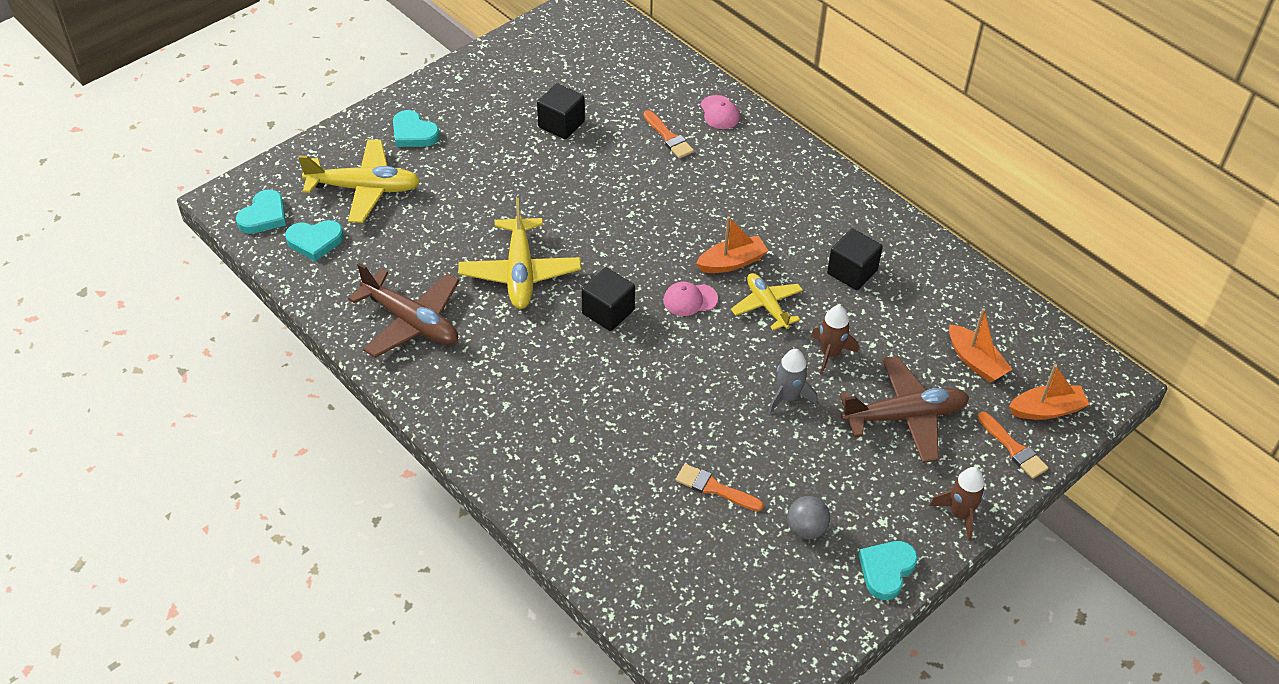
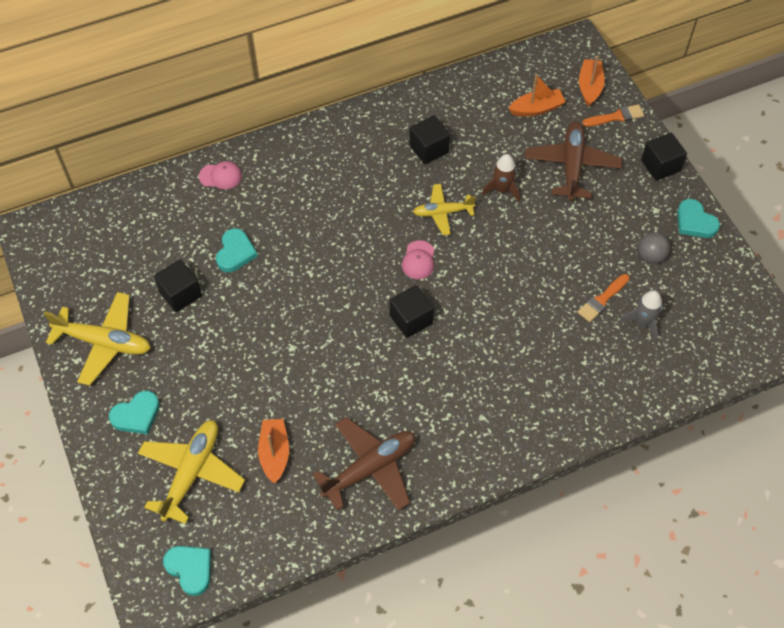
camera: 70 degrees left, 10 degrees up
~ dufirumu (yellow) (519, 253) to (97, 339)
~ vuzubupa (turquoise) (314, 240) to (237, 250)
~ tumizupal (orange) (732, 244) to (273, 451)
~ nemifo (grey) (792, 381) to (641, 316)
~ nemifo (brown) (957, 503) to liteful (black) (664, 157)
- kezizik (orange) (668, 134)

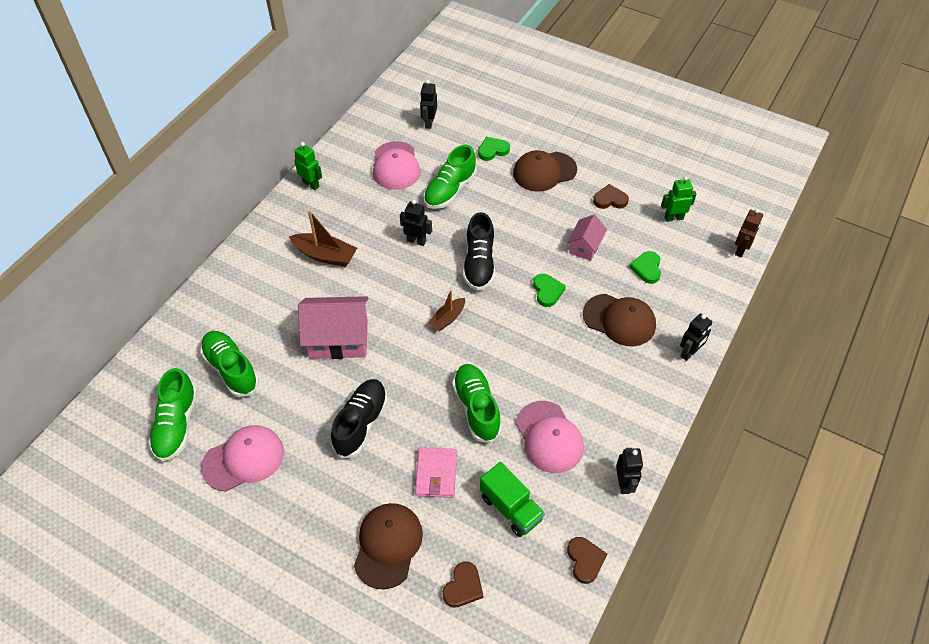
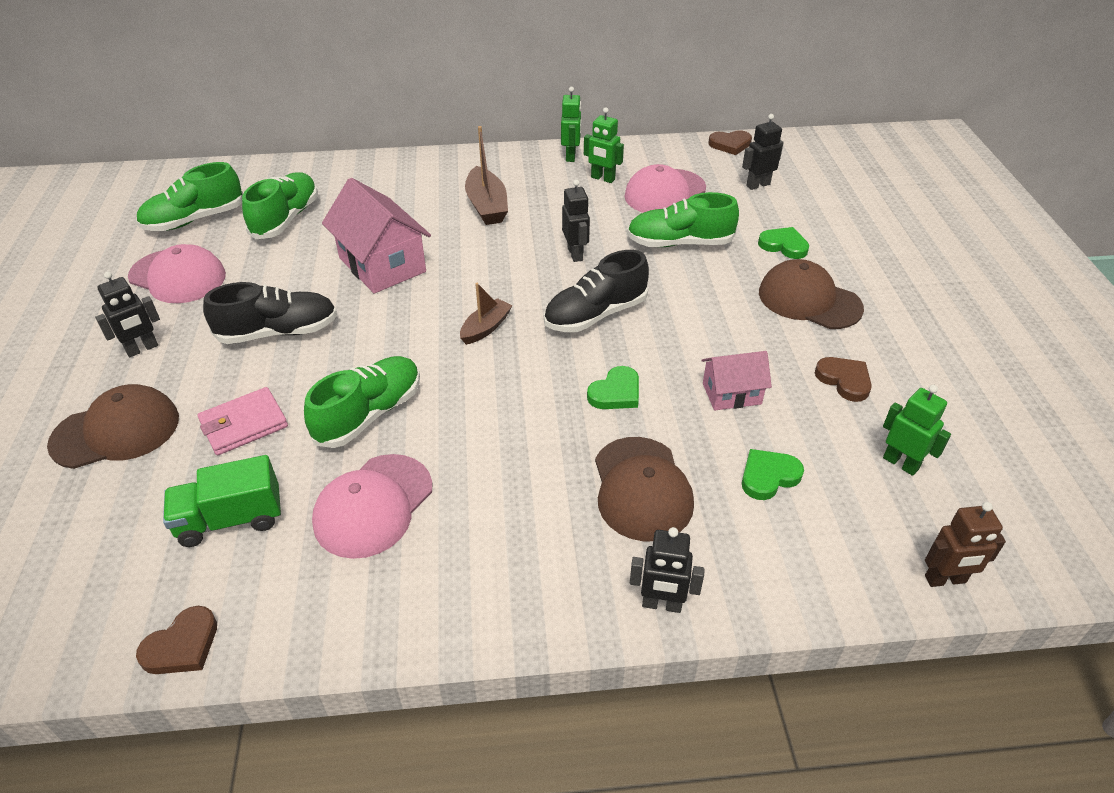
camera: 55 degrees right, 10 degrees down
~ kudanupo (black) (629, 471) to (127, 314)
~ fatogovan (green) (512, 499) = (222, 501) 60 degrees clockwise
~ tumizupal (brown) (446, 310) = (486, 314) 120 degrees clockwise
+ kudanupo (green) (604, 145)
~ vuzubupa (brown) (463, 584) to (730, 142)

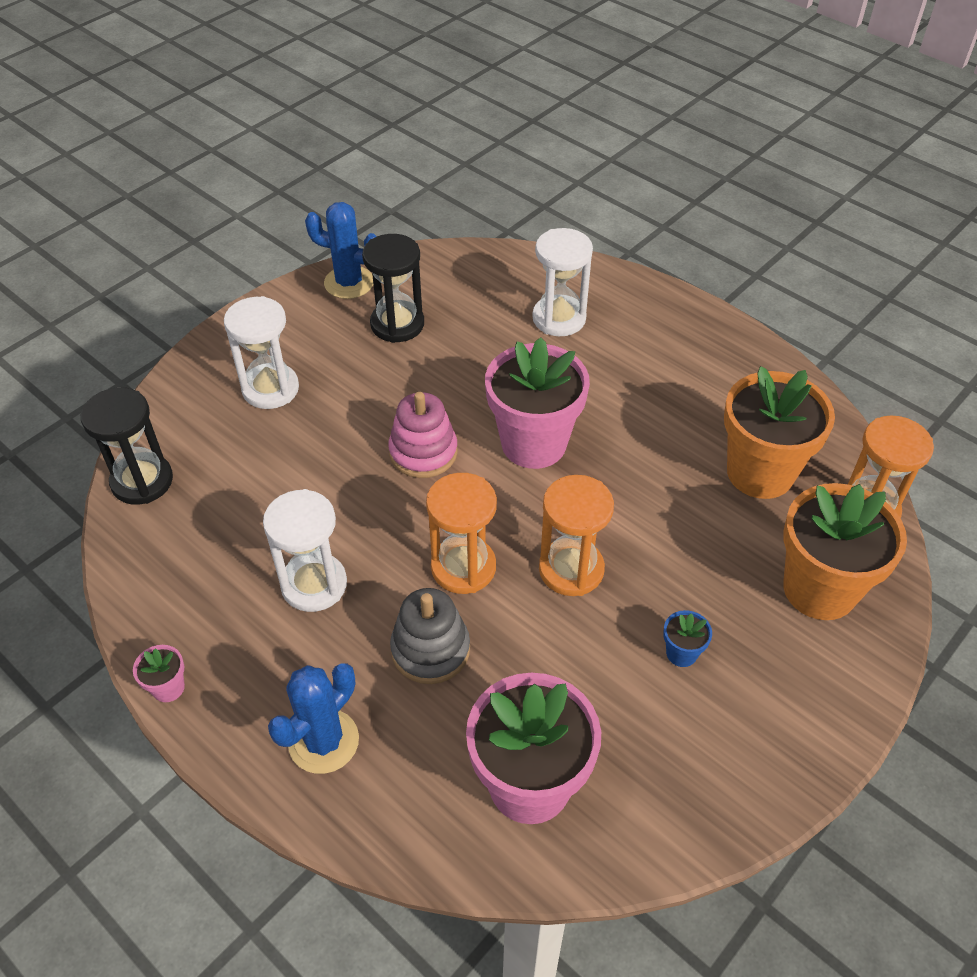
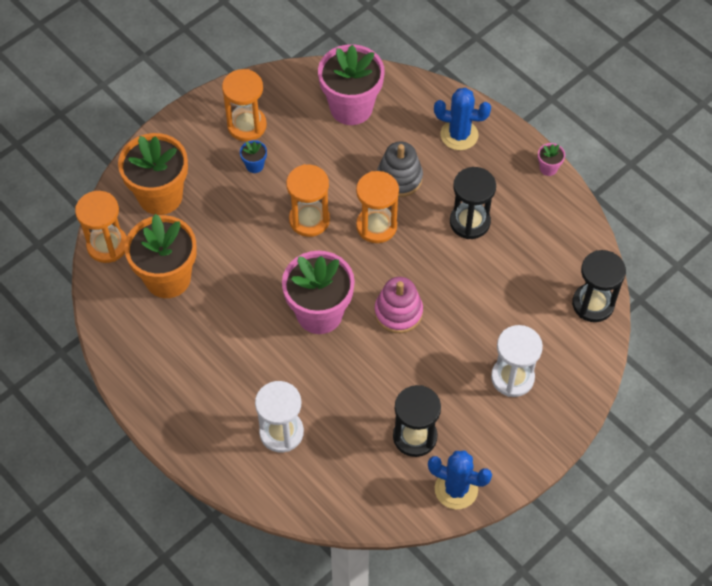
camera: 175 degrees left, 10 degrees up
+ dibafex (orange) (244, 105)
~ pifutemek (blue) (313, 718) = (462, 119) 60 degrees clockwise
~ dibafex (white) (305, 550) to dibafex (black) (473, 203)

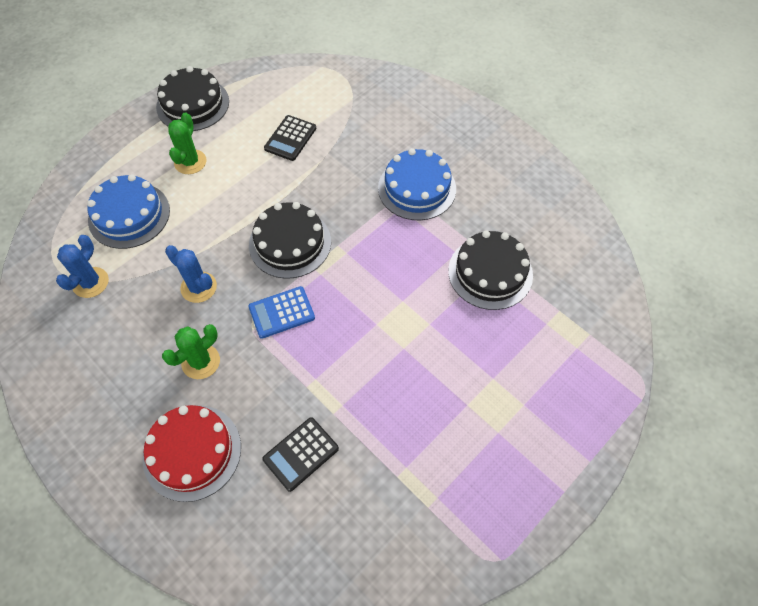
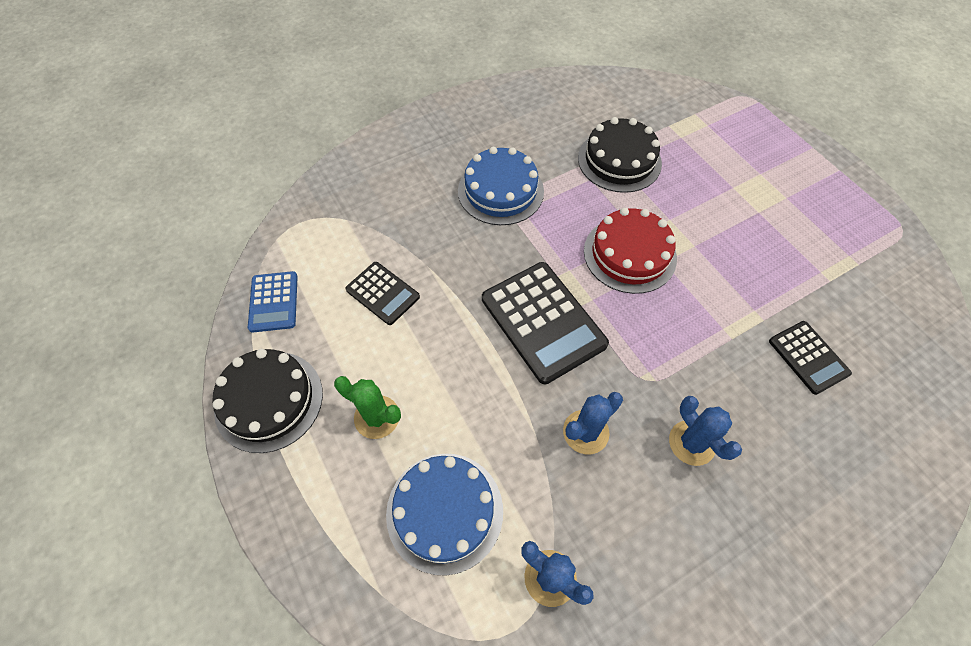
camera: 75 degrees left, 0 degrees up
~ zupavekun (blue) (281, 312) to (273, 302)
~ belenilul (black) (290, 240) to zupavekun (black) (545, 323)
~ belenilul (red) (192, 453) to (630, 251)
~ pifutemek (green) (191, 351) to pifutemek (blue) (705, 431)

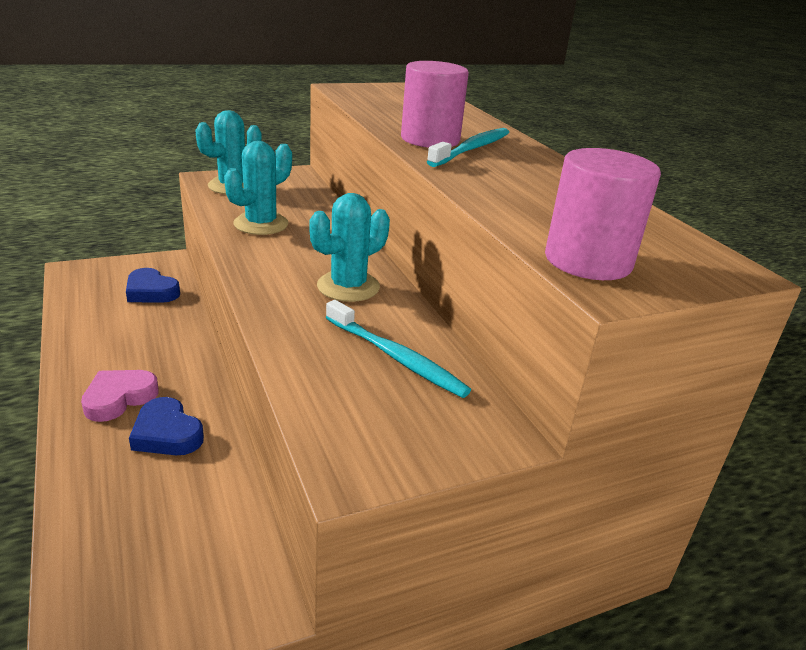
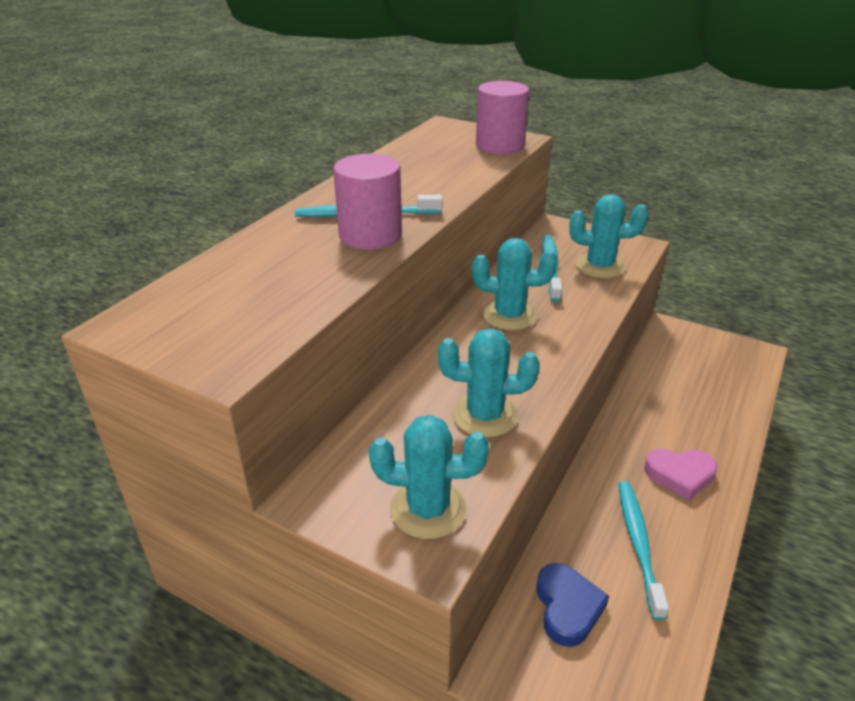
camera: 125 degrees left, 5 degrees up
+ pifutemek (turquoise) (608, 236)
+ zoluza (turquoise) (643, 550)
- vuzubupa (blue) (166, 426)

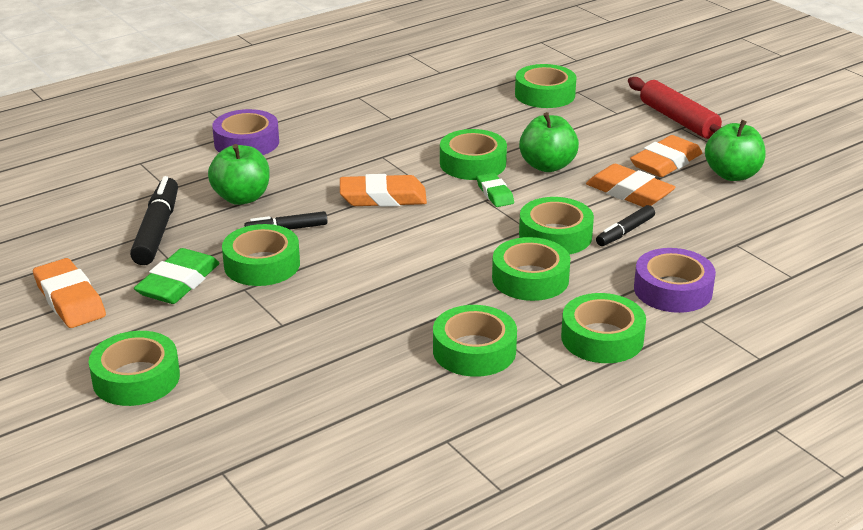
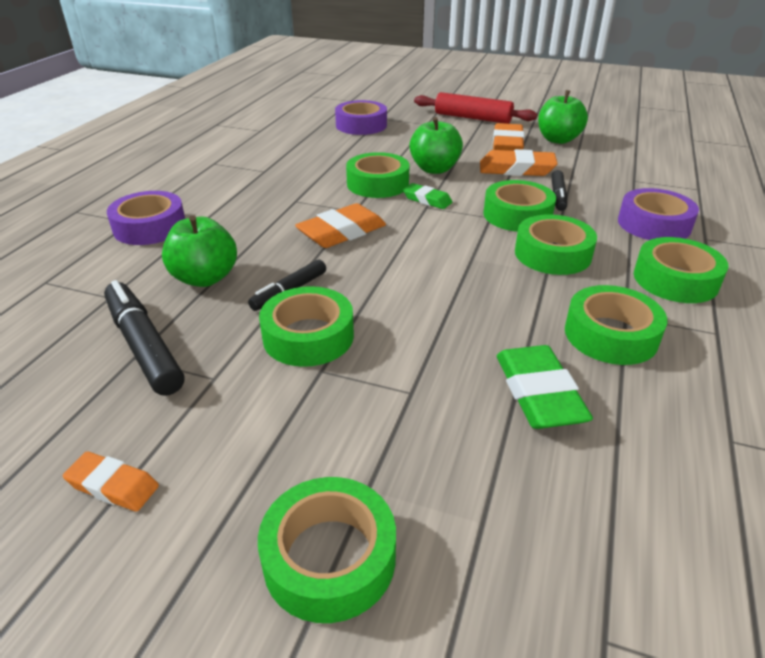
camera: 35 degrees left, 5 degrees up
~ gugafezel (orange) (69, 293) = (111, 481) x0.60
~ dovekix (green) (545, 86) to dovekix (purple) (361, 117)
~ gugafezel (green) (177, 276) to (545, 387)

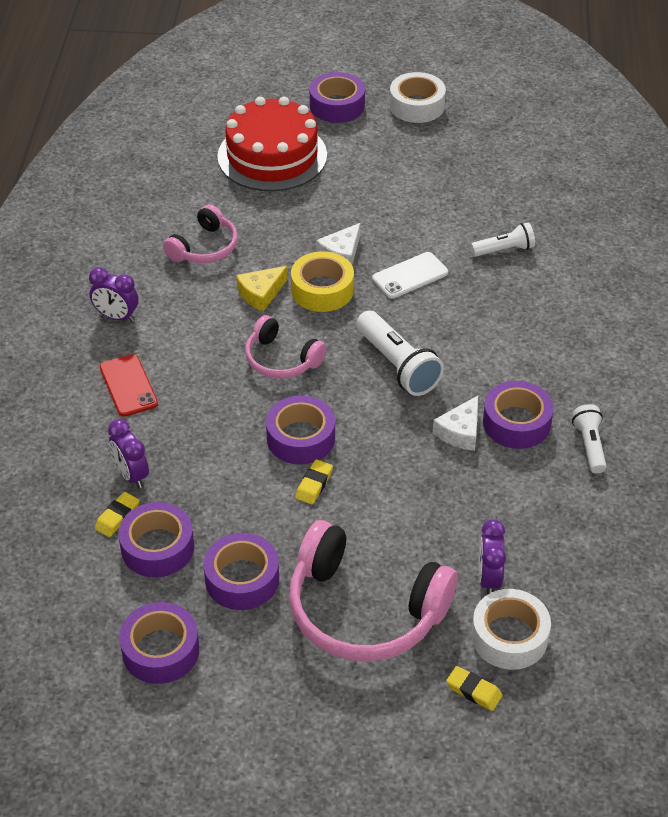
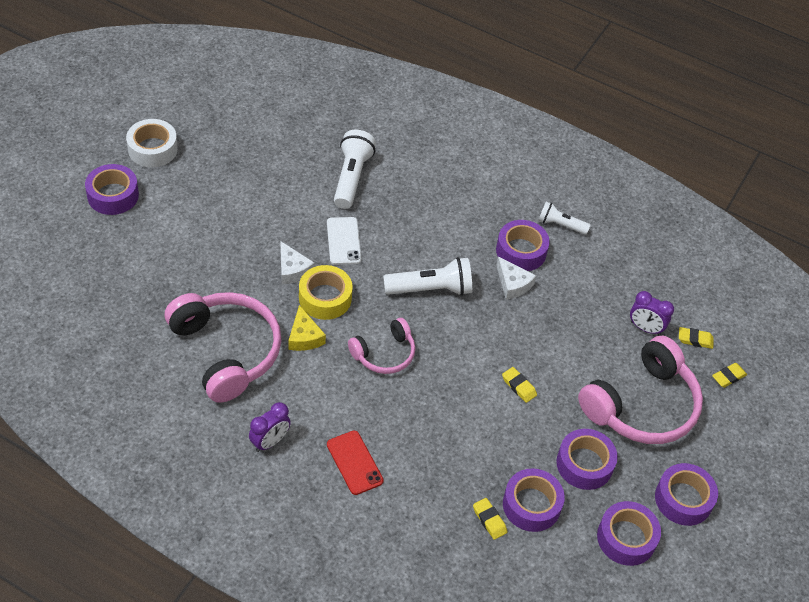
camera: 70 degrees left, 5 degrees up
~ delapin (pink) (200, 233) = (223, 347) x1.80
~ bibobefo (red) (129, 385) = (355, 463) 60 degrees clockwise
~ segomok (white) (503, 239) = (355, 169) x1.63
~ dovekix (purple) (300, 430) to (686, 494)
~ dovekix (white) (511, 629) to gugafezel (yellow) (696, 338)
- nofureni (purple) (128, 454)
- belenilul (red) (272, 144)

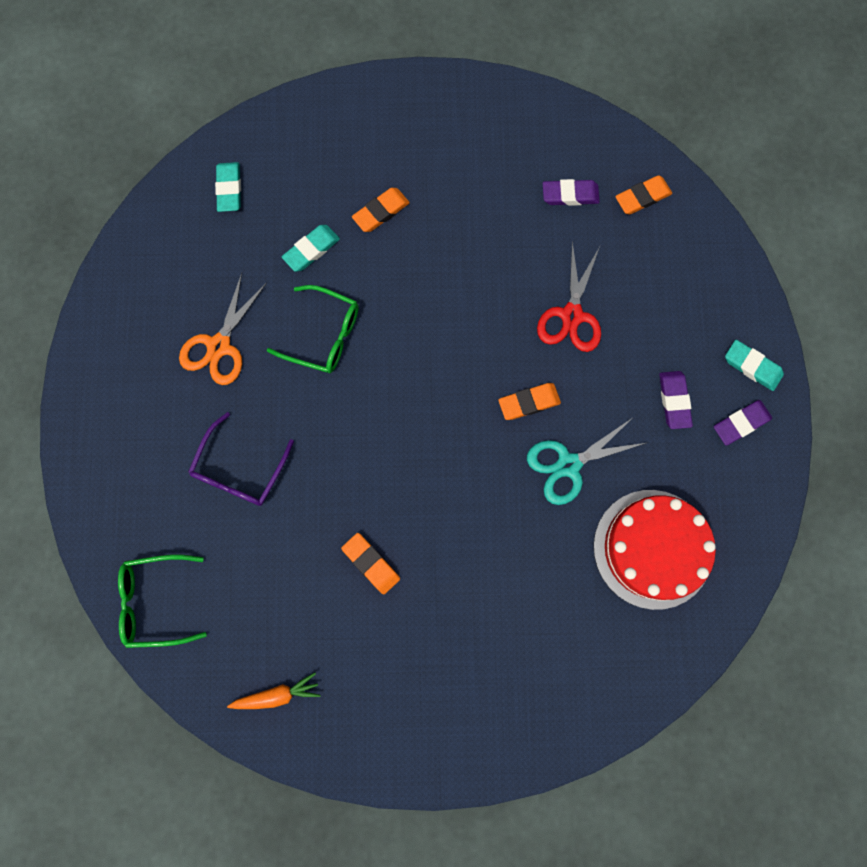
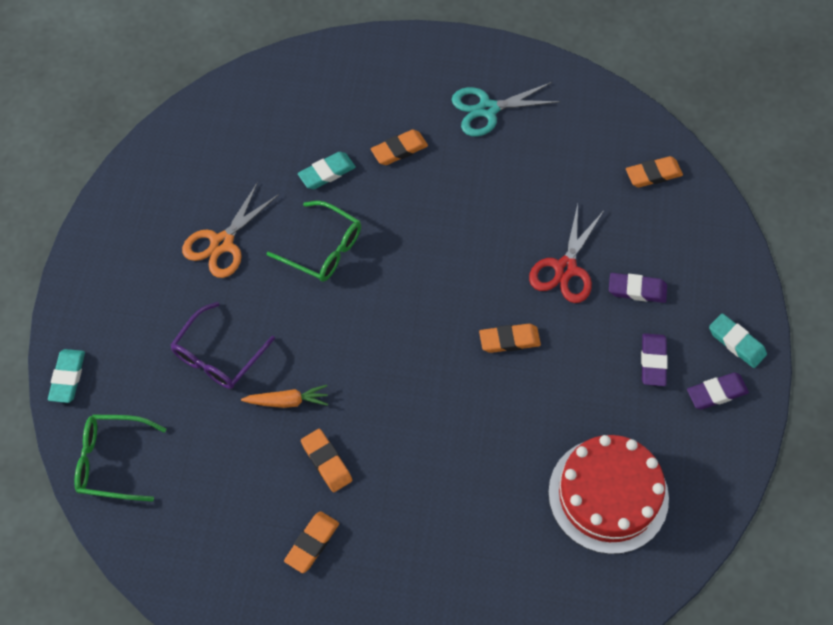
camera: 10 degrees right, 15 degrees down
~ gugafezel (turquoise) (228, 187) to (66, 376)
~ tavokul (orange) (274, 691) to (284, 396)
+ gugafezel (orange) (311, 542)
~ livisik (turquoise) (586, 461) to (506, 109)
~ gugafezel (purple) (571, 192) to (638, 288)

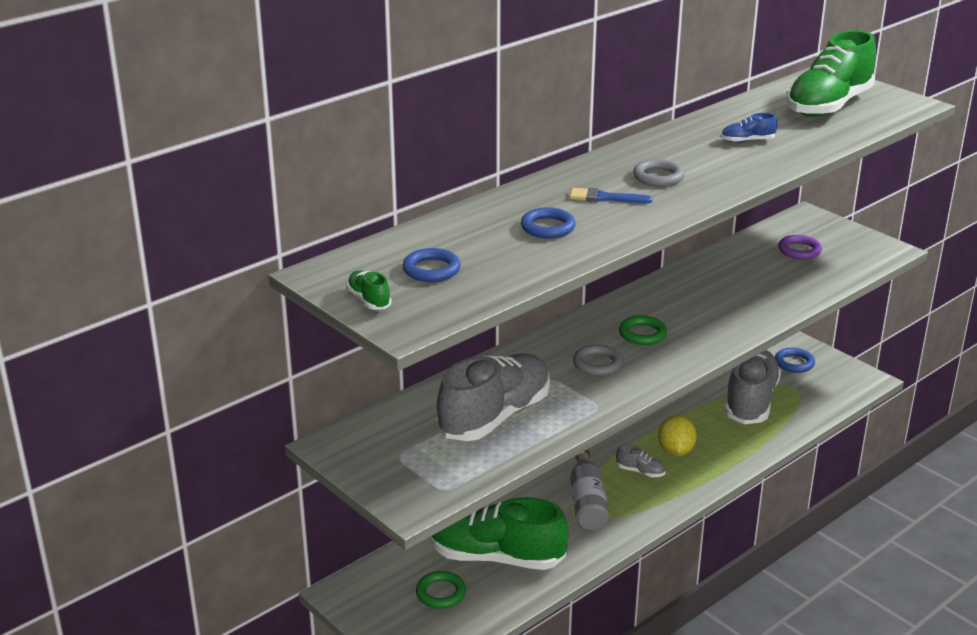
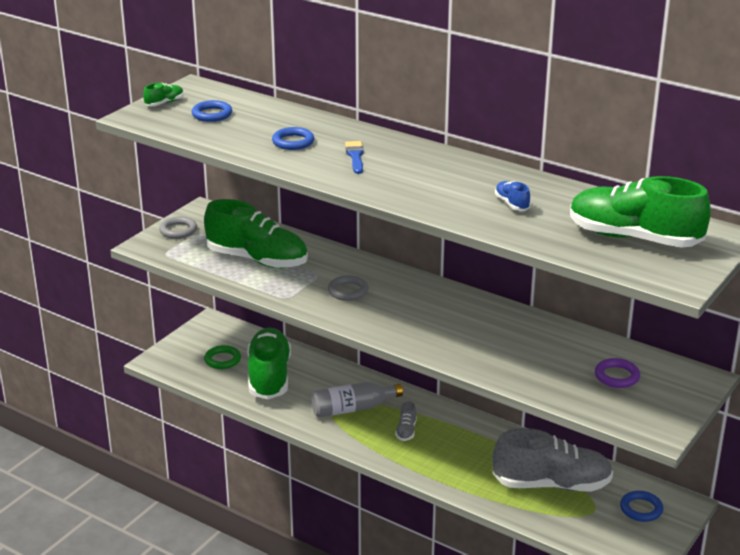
camera: 75 degrees right, 0 degrees up
~ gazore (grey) (658, 173) to (178, 227)
~ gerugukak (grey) (493, 397) to gerugukak (green) (256, 233)
- gazore (green) (643, 330)
- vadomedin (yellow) (677, 435)

